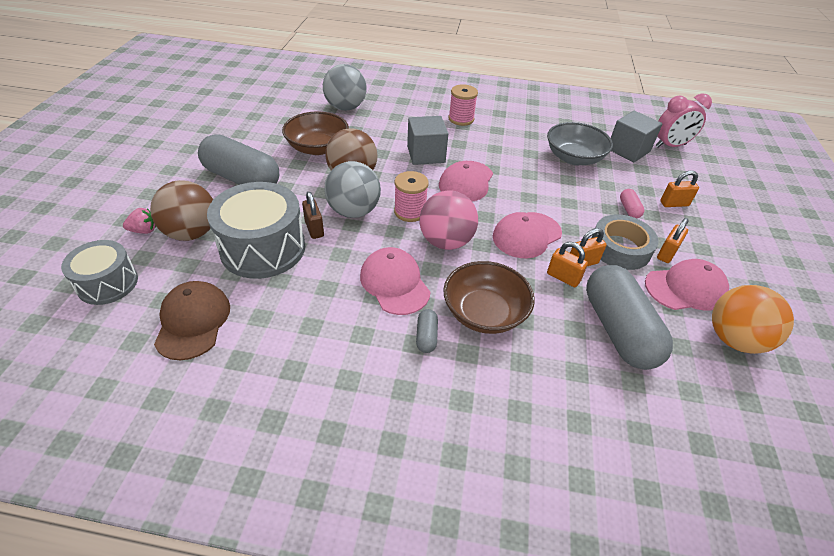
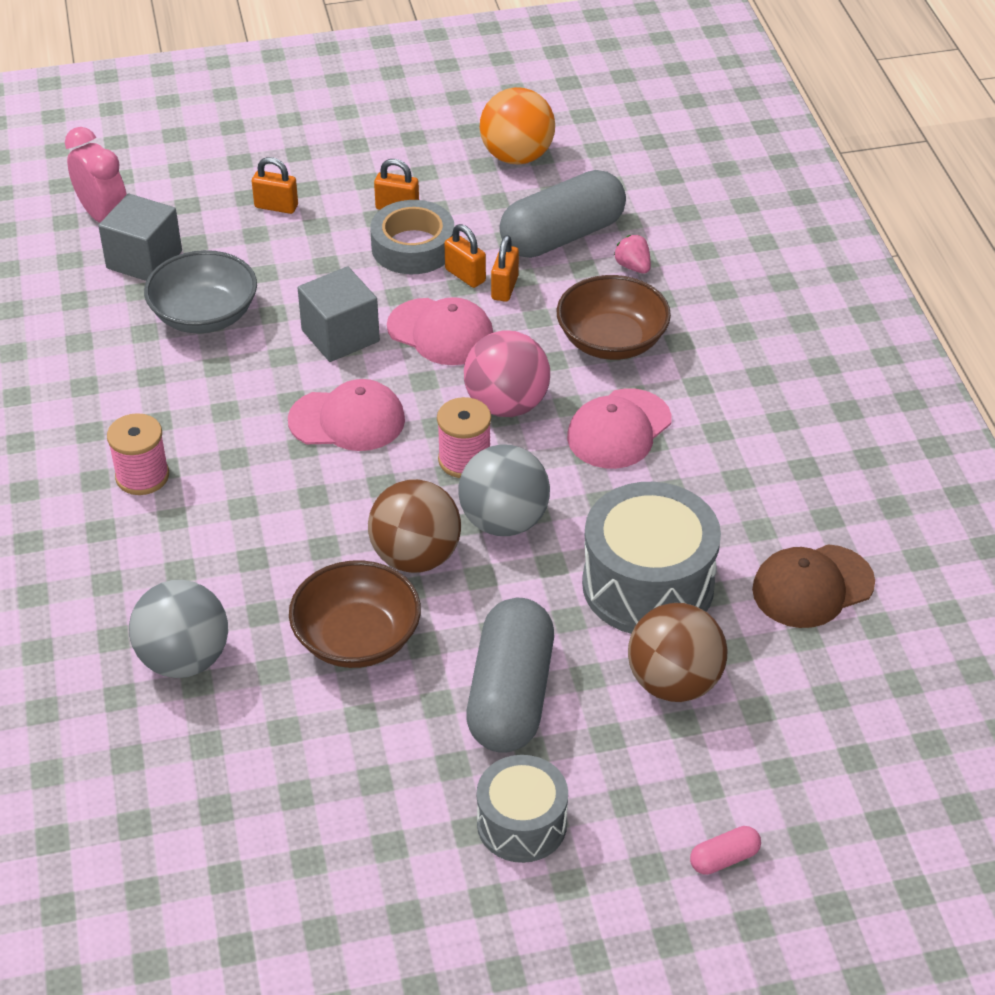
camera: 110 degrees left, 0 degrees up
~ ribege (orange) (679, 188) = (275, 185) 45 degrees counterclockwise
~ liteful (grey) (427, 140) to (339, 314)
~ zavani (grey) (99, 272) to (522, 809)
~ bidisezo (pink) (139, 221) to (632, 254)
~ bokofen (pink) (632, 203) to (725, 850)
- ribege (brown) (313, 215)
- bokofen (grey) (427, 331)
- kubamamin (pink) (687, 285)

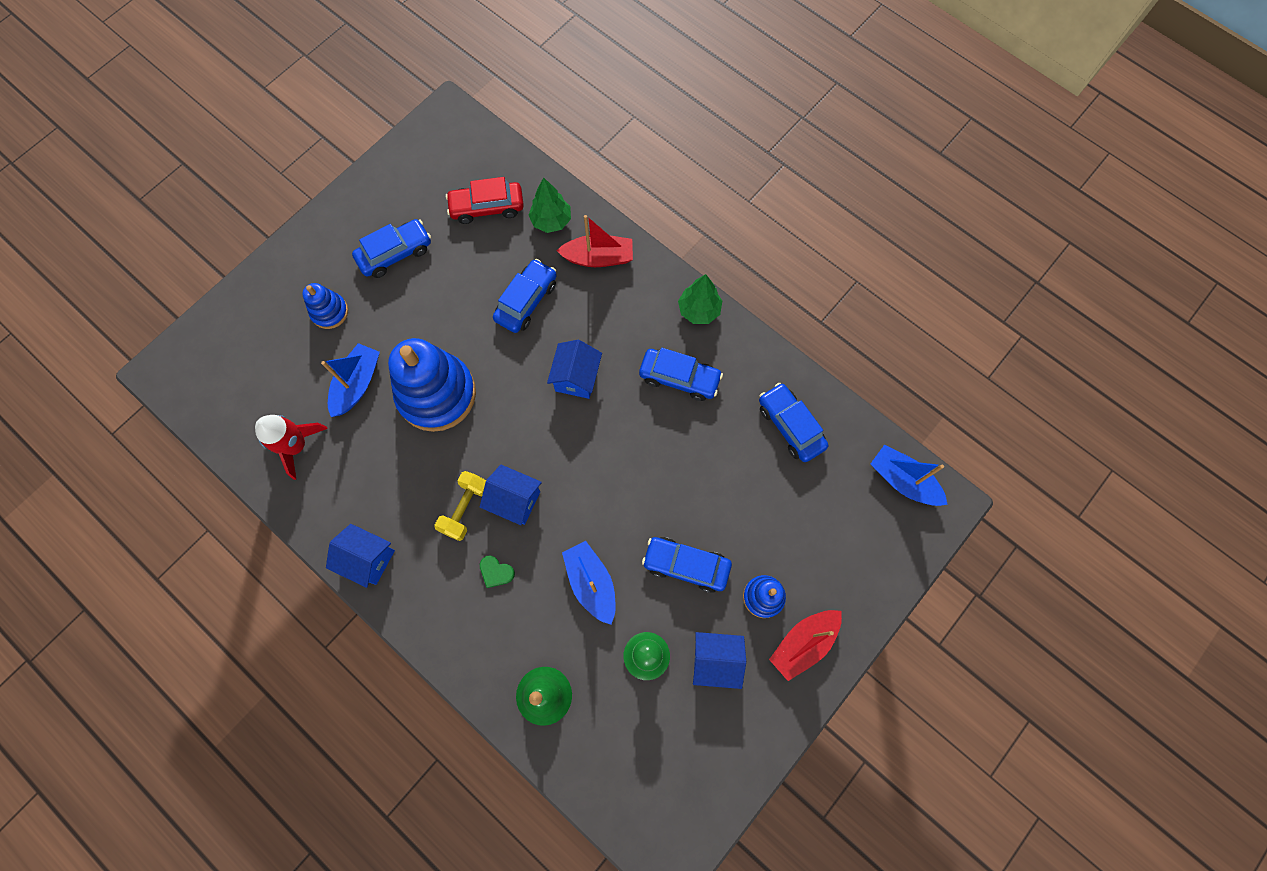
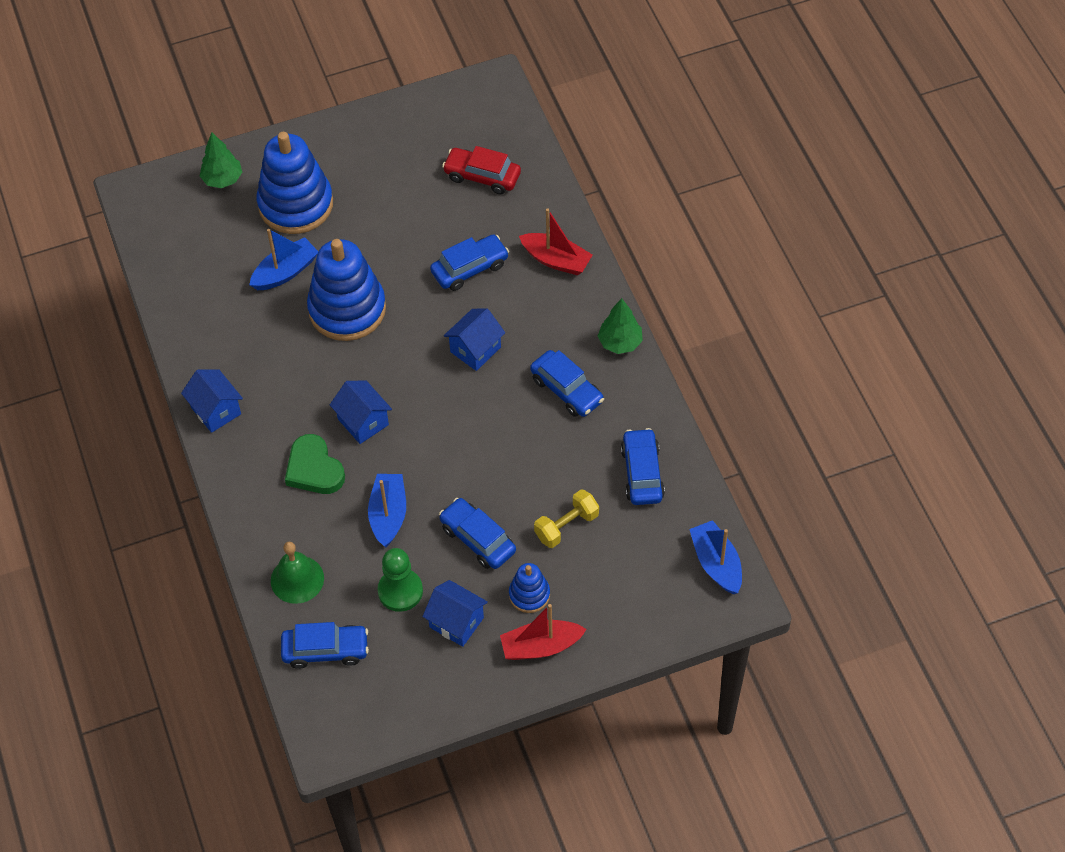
camera: 30 degrees right, 15 degrees down
~ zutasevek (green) (550, 205) to (221, 160)
~ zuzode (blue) (325, 306) = (295, 183) x2.05
~ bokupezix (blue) (391, 248) to (325, 645)
~ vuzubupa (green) (497, 572) = (315, 464) x1.94
~ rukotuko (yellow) (460, 506) to (566, 518)
- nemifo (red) (291, 447)

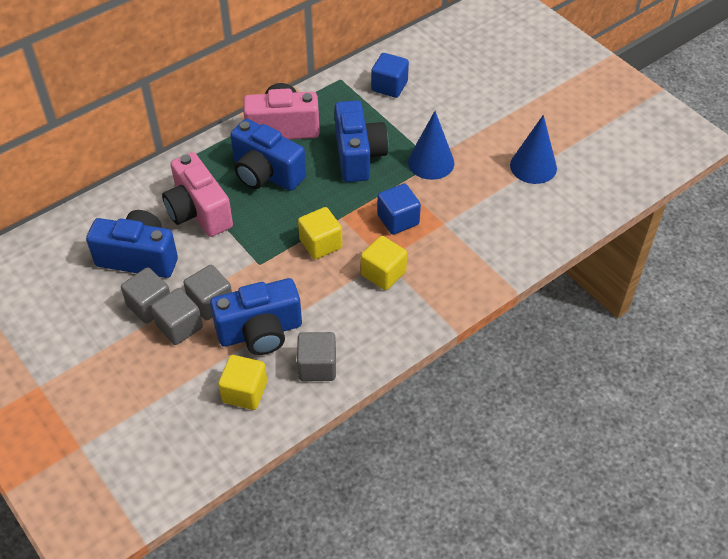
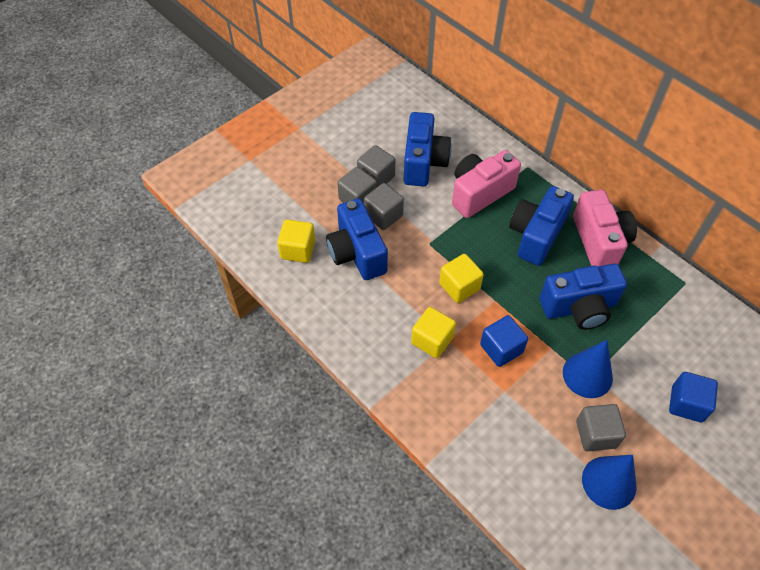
camera: 85 degrees right, 5 degrees up
~ liteful (grey) (316, 356) to (601, 427)
~ liteful (blue) (390, 75) to (693, 397)

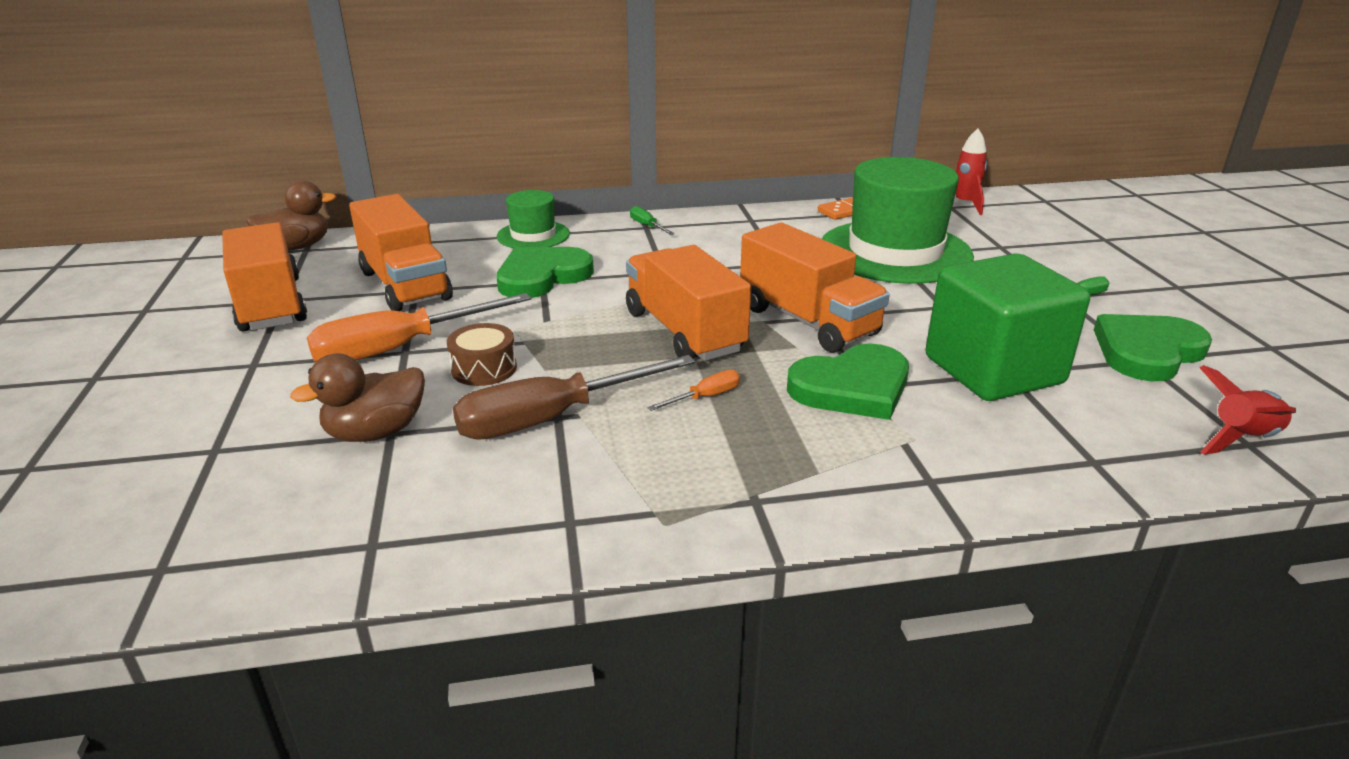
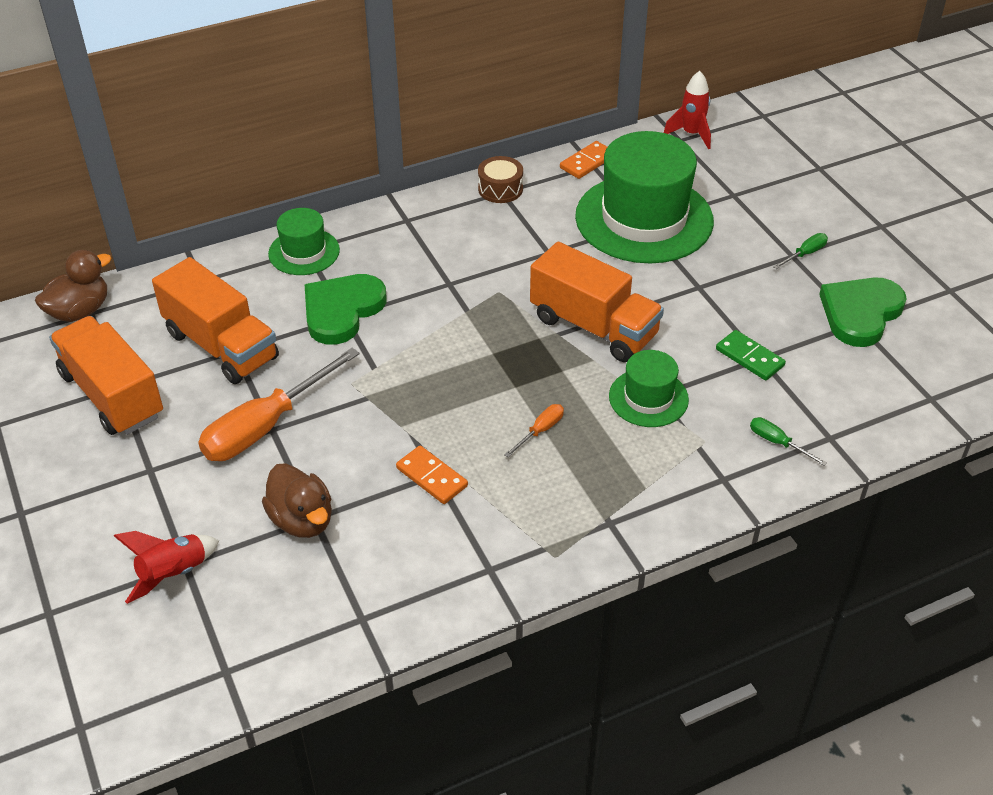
camera: 15 degrees left, 15 degrees up
~ nemifo (red) (1247, 410) to (166, 567)
~ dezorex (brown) (357, 397) = (297, 500) 75 degrees counterclockwise
~ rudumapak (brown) (574, 397) to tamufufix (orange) (432, 475)
~ zavani (brown) (482, 354) to (500, 179)
~ vuzubupa (green) (848, 381) to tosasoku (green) (649, 388)
~ liteful (green) (1007, 327) to tamufufix (green) (751, 355)
~ rudumapak (green) (652, 220) to (788, 441)
- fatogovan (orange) (688, 303)

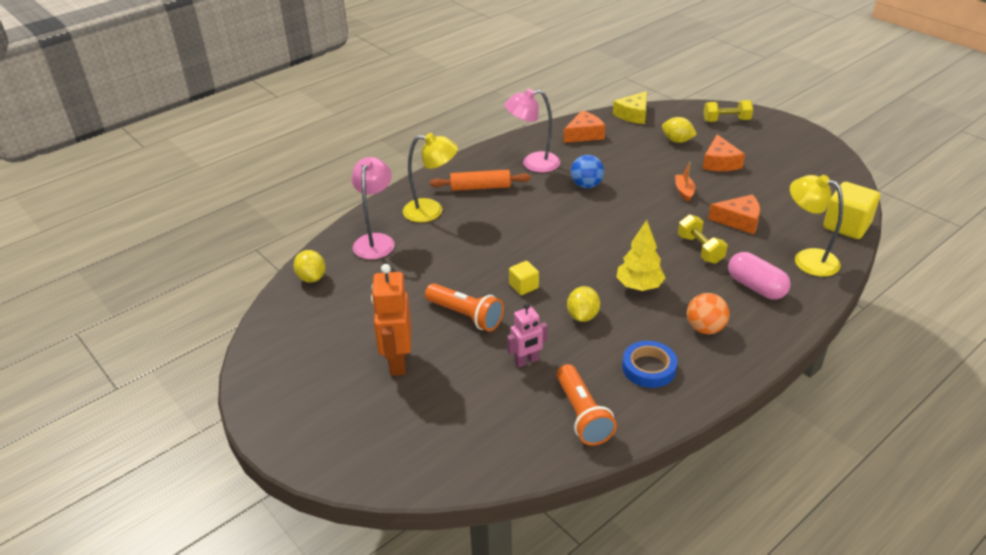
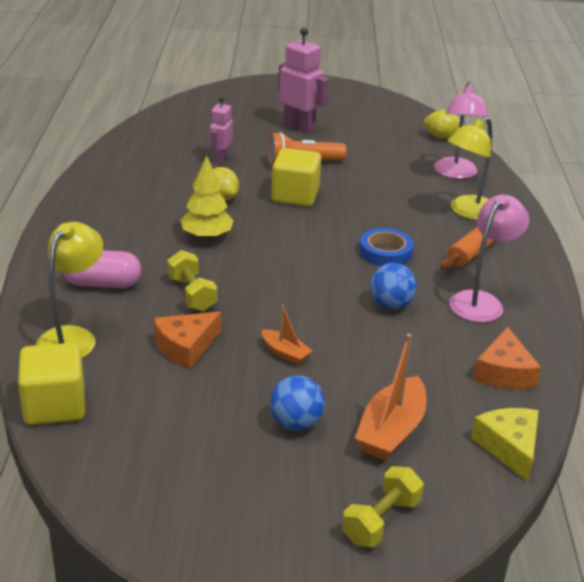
camera: 130 degrees right, 5 degrees down
~ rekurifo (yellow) (816, 226) = (69, 290) 60 degrees counterclockwise
~ rukotuko (yellow) (703, 239) = (192, 280) 45 degrees clockwise
~ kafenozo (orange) (724, 152) to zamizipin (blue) (297, 403)
~ liteful (yellow) (524, 278) = (296, 177) x1.82
~ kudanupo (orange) (391, 320) to kudanupo (pink) (303, 81)
~ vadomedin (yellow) (679, 130) to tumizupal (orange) (391, 397)
~ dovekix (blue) (650, 364) to (386, 247)
~ rekurifo (pink) (373, 208) = (461, 130) 45 degrees clockwise
- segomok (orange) (587, 404)
- zamizipin (orange) (708, 313)

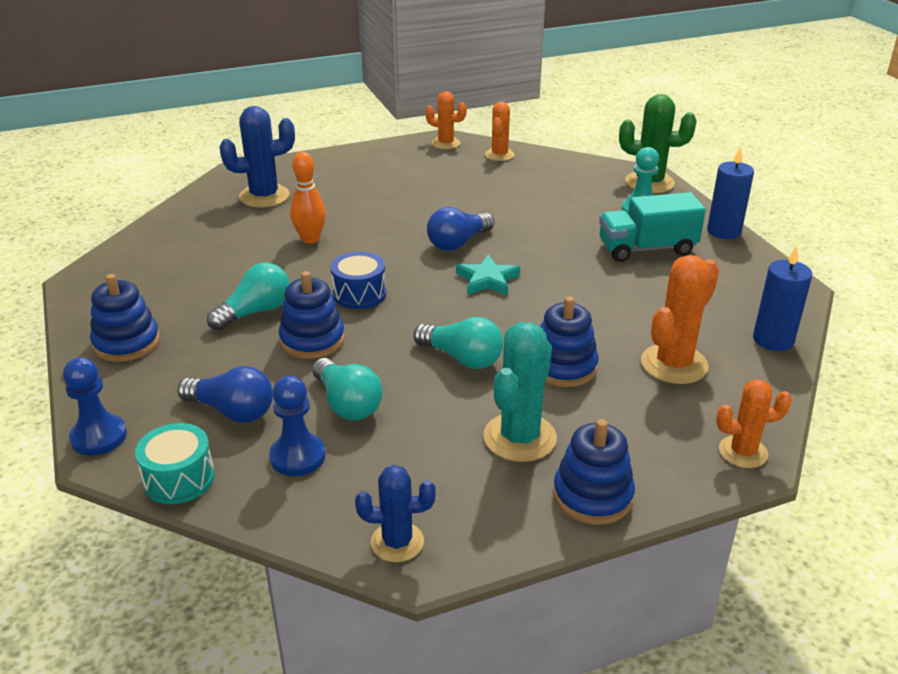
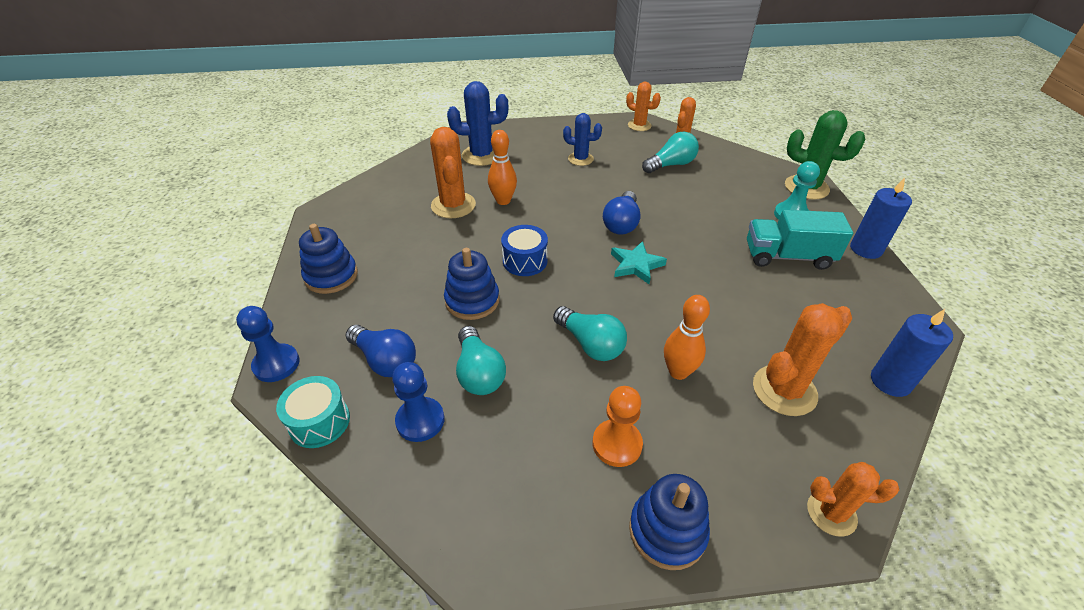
camera: 15 degrees right, 10 degrees up
+ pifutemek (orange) (453, 172)
~ pifutemek (blue) (395, 513) to (582, 139)
~ pifutemek (turquoise) (520, 392) to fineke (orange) (618, 426)
~ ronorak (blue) (460, 229) = (622, 213) 45 degrees counterclockwise
~ ronorak (turquoise) (248, 296) to (670, 152)
~ zuzode (blue) (569, 341) to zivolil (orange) (687, 337)

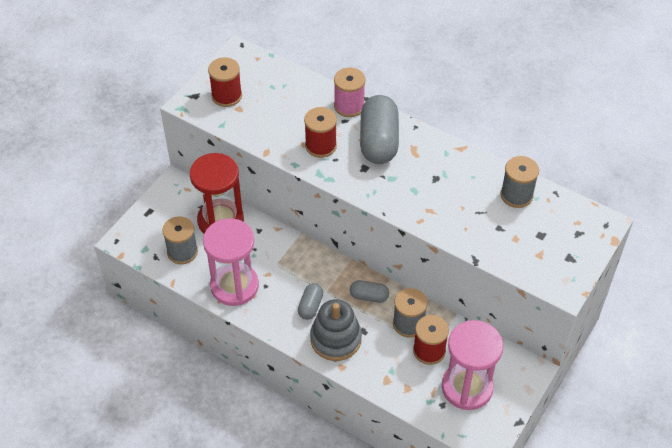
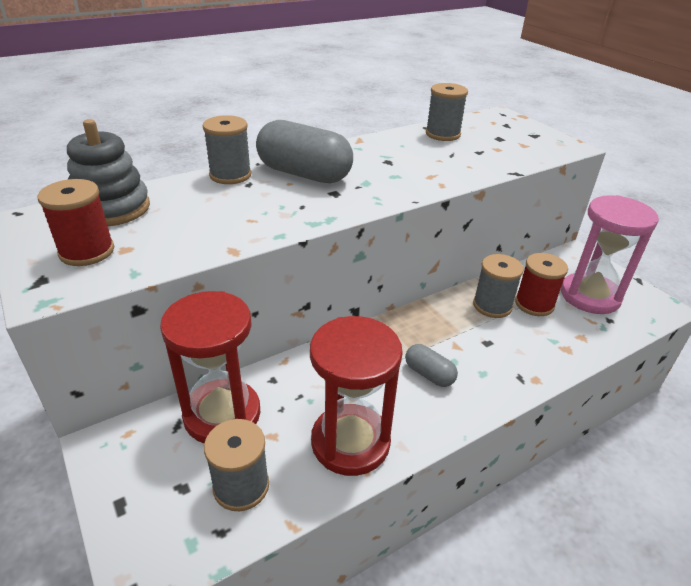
camera: 65 degrees left, 15 degrees down
~ zuzode (grey) (336, 330) to (108, 172)
~ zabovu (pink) (349, 92) to zabovu (grey) (227, 149)
~ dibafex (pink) (231, 262) to dibafex (red) (356, 396)
- zabovu (red) (320, 132)
- bokofen (grey) (369, 291)

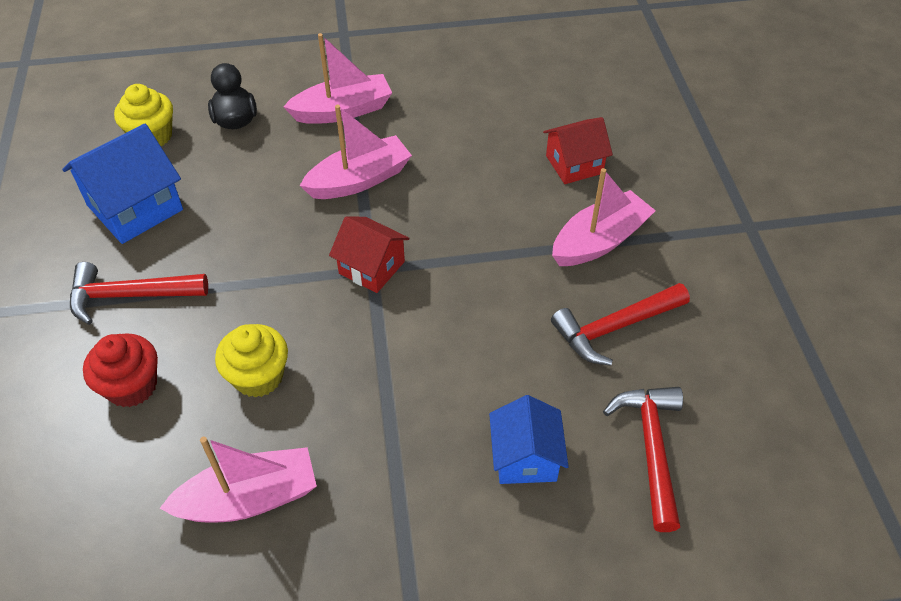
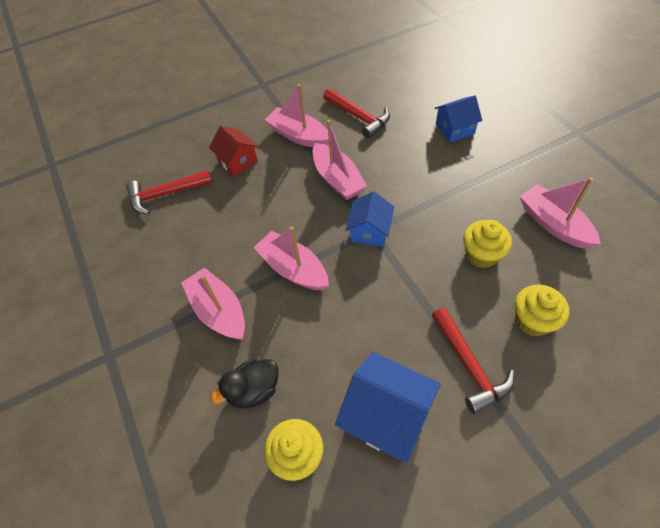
camera: 105 degrees left, 5 degrees up
~ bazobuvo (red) (643, 459) to (169, 192)
+ tumizupal (pink) (340, 160)
~ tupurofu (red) (369, 254) to tupurofu (blue) (370, 219)
~ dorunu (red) (120, 370) to dorunu (yellow) (542, 311)

